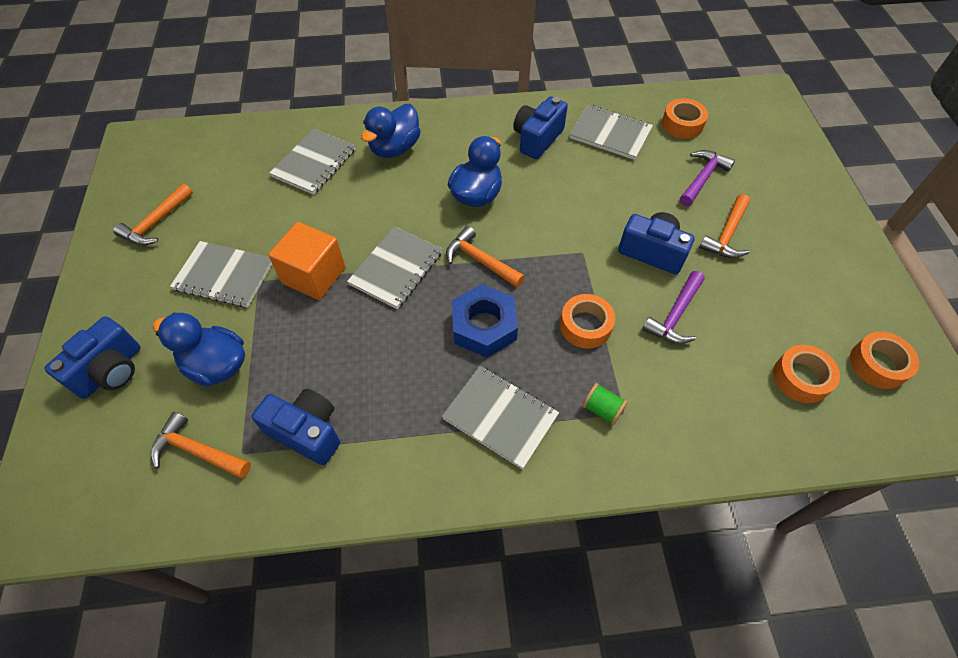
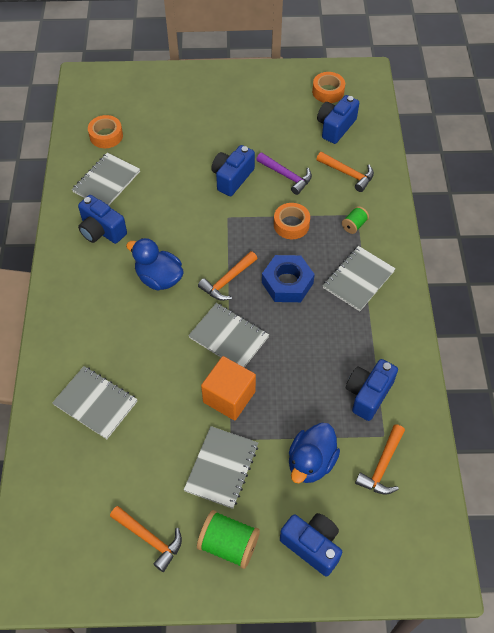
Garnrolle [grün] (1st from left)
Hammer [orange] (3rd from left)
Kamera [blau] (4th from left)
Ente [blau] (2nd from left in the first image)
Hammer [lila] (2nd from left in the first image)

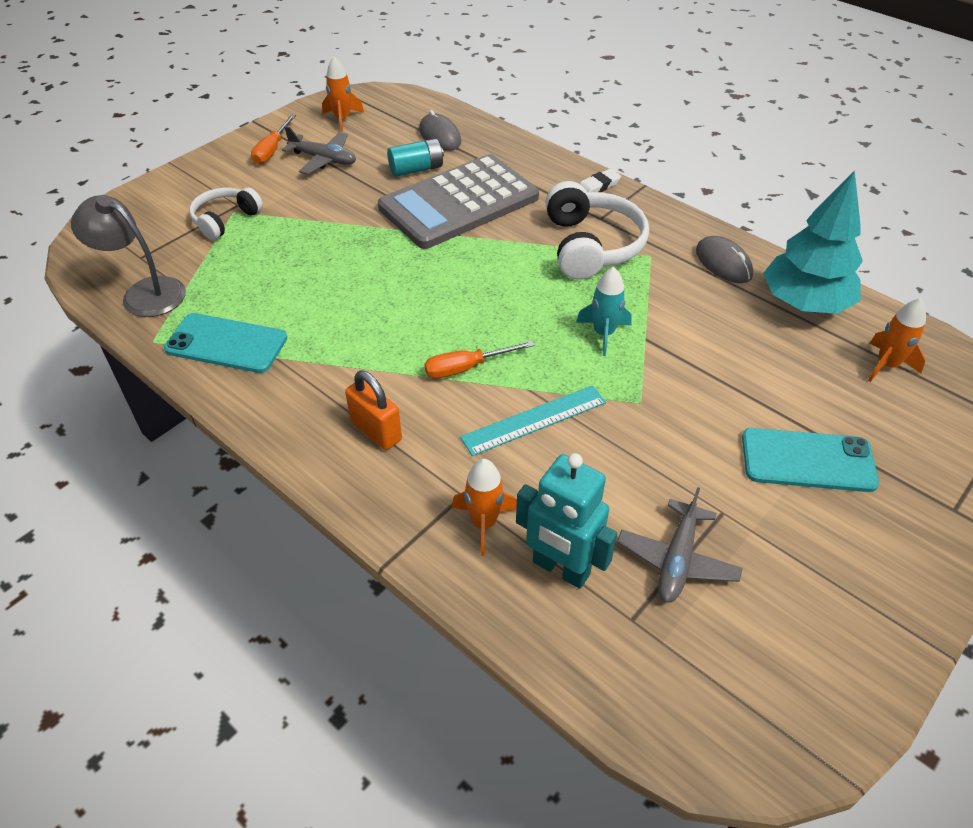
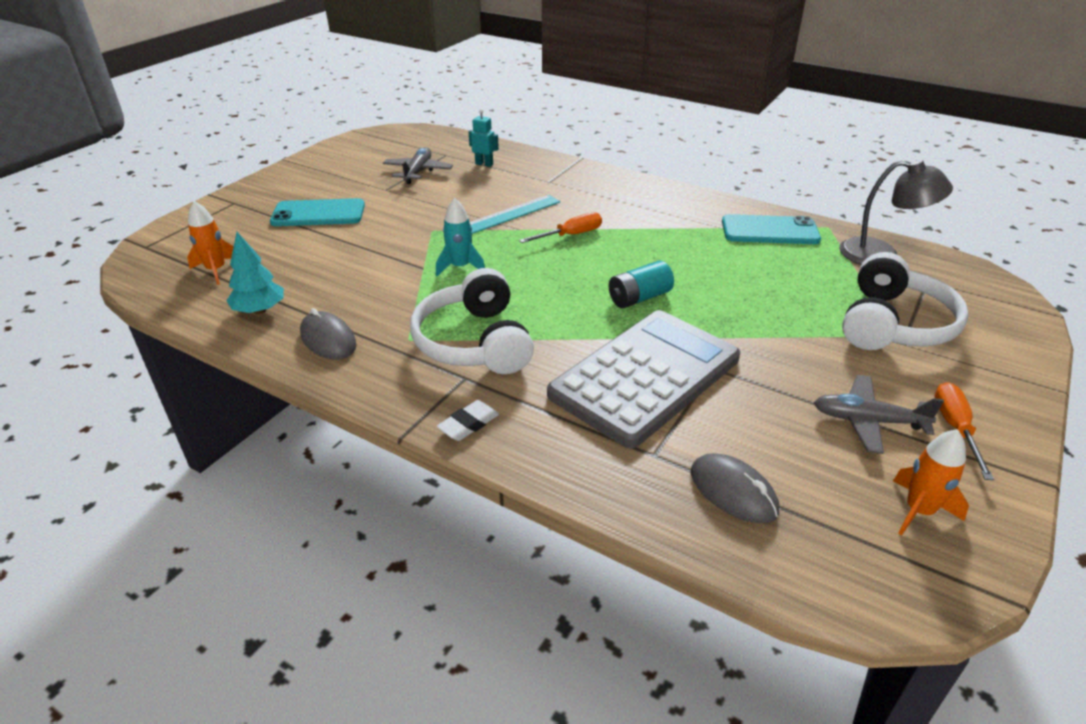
Baum [türkis]
Roboter [türkis]
Batterie [türkis]
Kopfhörer [weiß] (2nd from left)
Vorhängeschloss [orange]
Rakete [orange] (2nd from left in the first image)

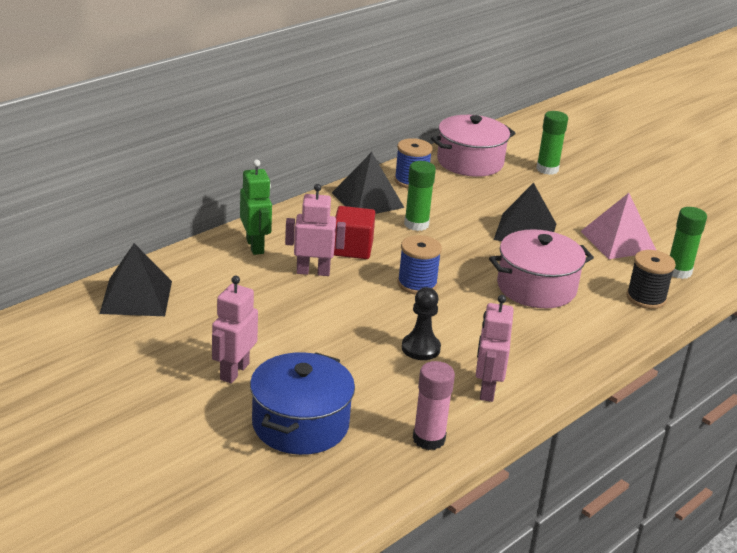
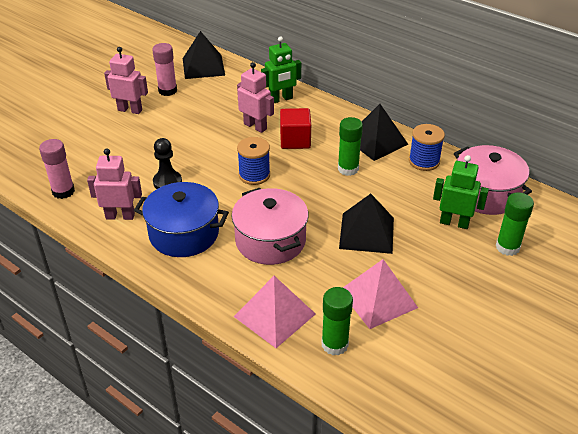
Kochtopf [blau]
Klebestift [rosa] (2nd from left)
Pyramide [rosa] (1st from left)
Roboter [rosa] (3rd from left)
Roboter [grün] (2nd from left)

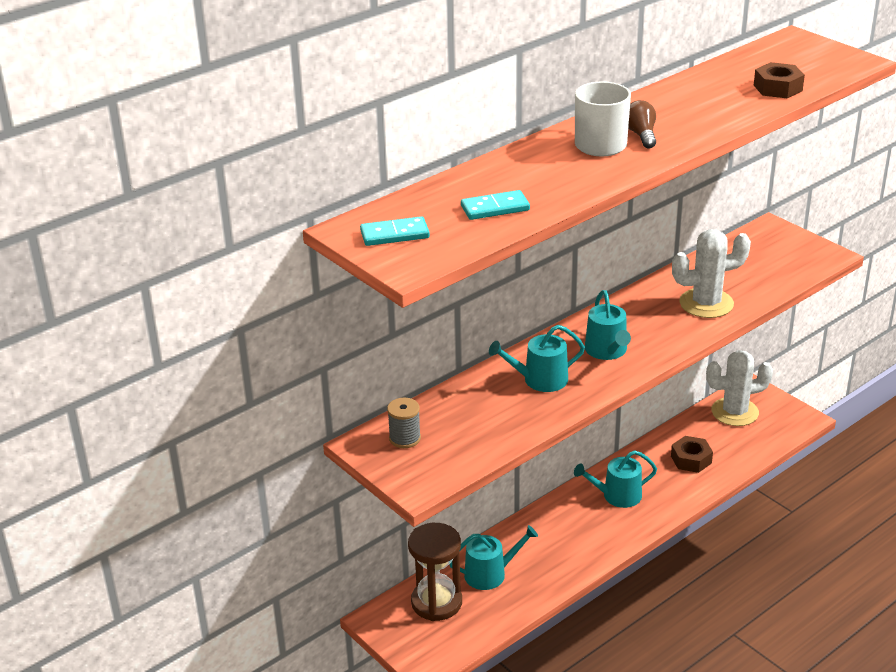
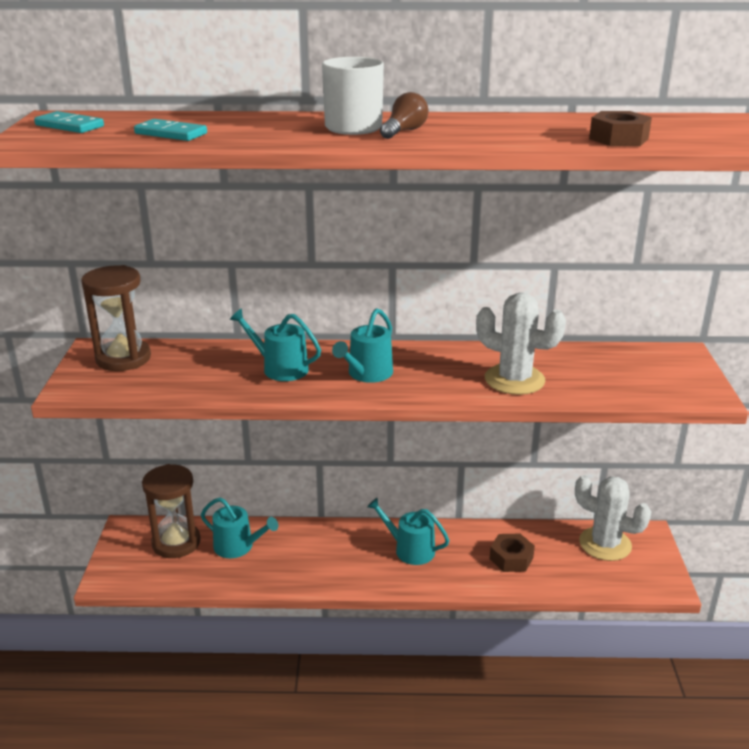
Sanduhr [braun] (1st from left)

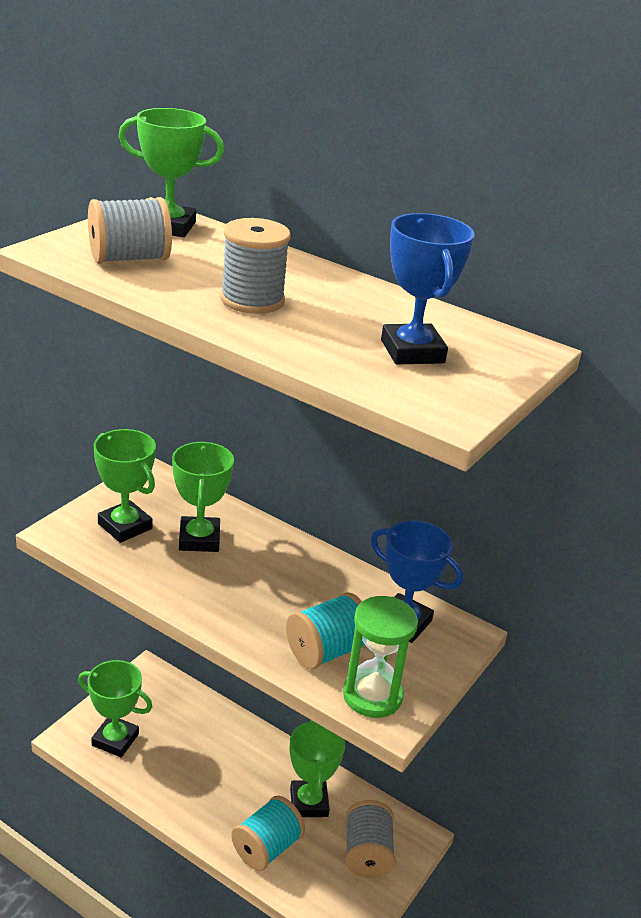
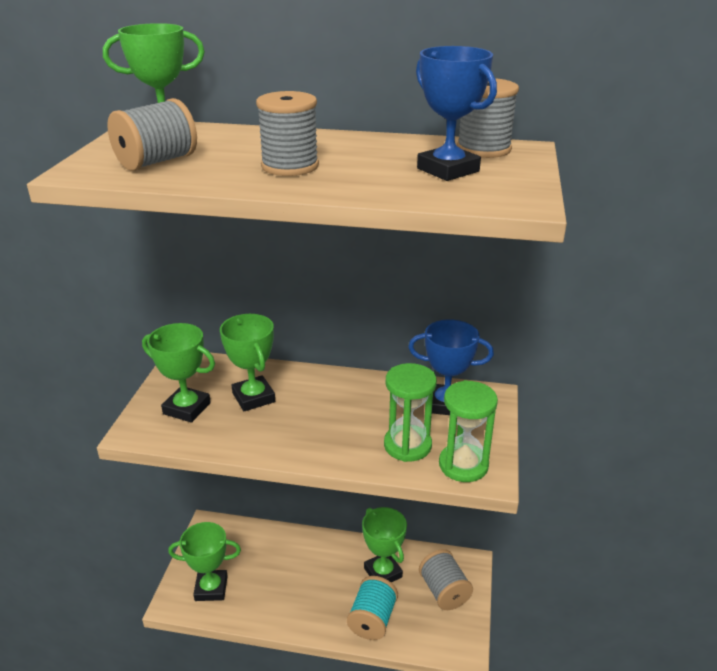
Sanduhr [grün] (1st from left)
Garnrolle [grau] (4th from left)

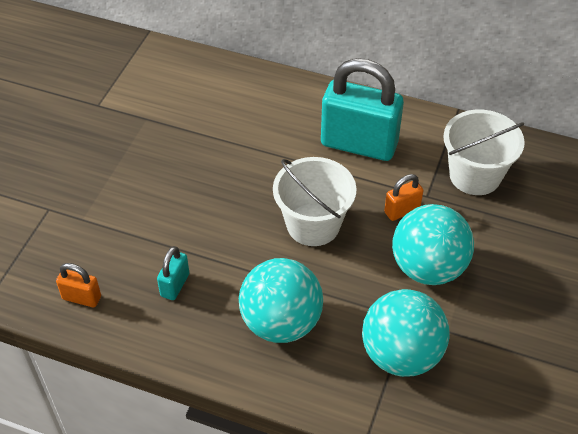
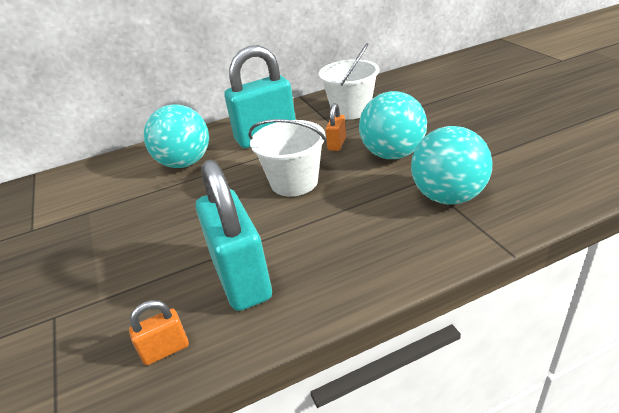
Ball [türkis] (1st from left)
Vorhängeschloss [türkis] (1st from left)

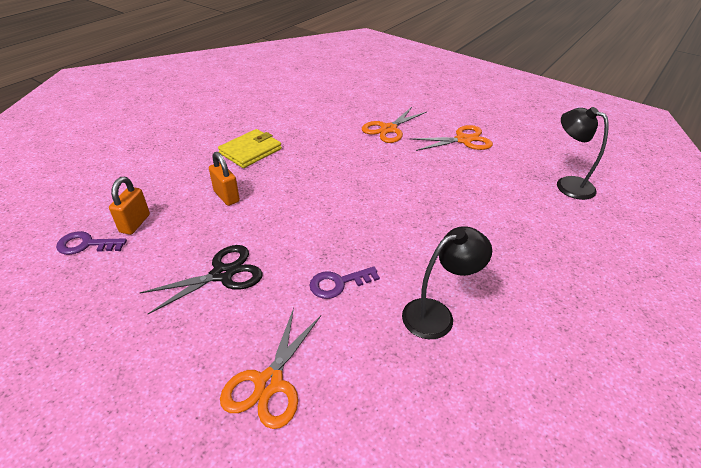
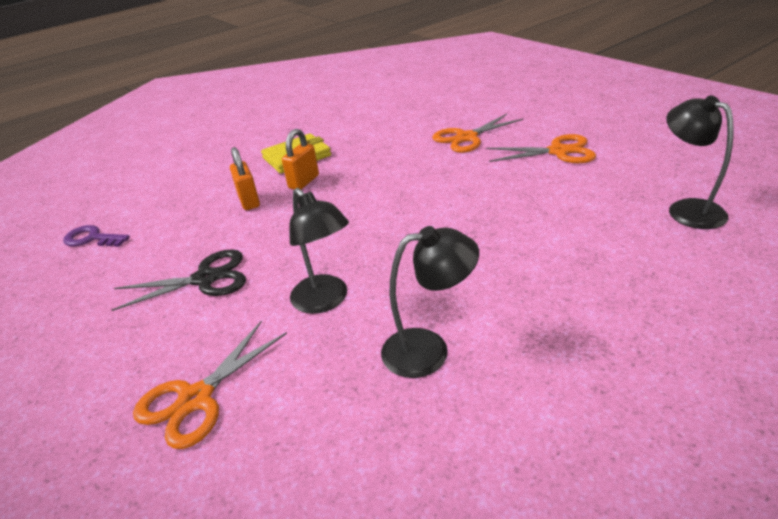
Vorhängeschloss [orange] (2nd from left)
Lampe [schwarz] (1st from left)

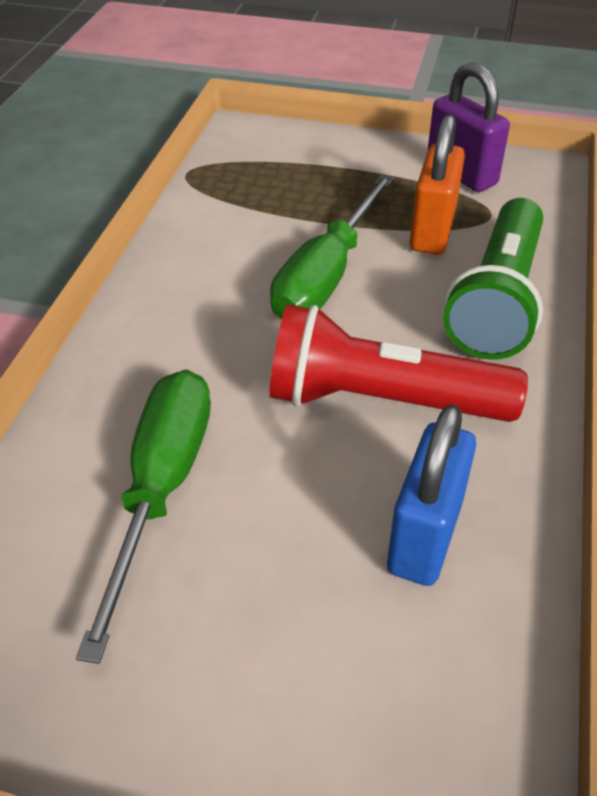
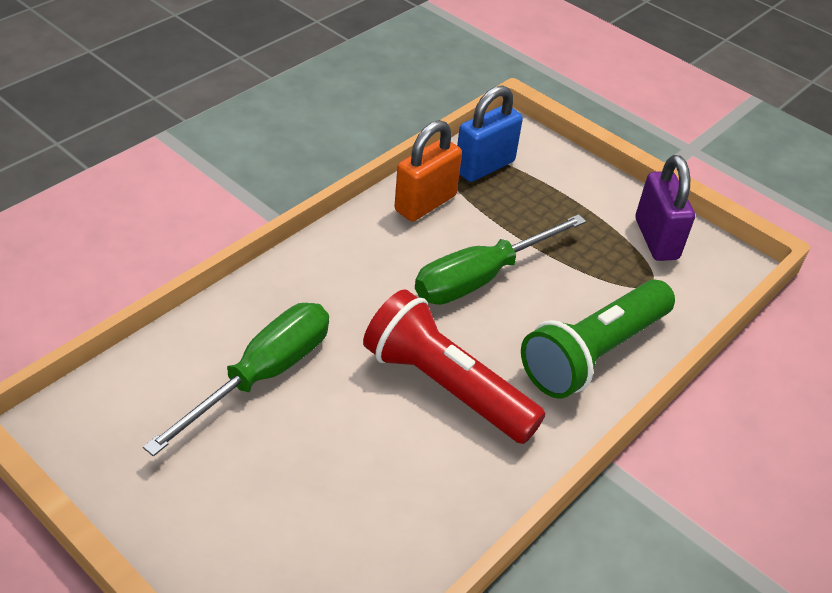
Vorhängeschloss [orange]
Vorhängeschloss [blau]

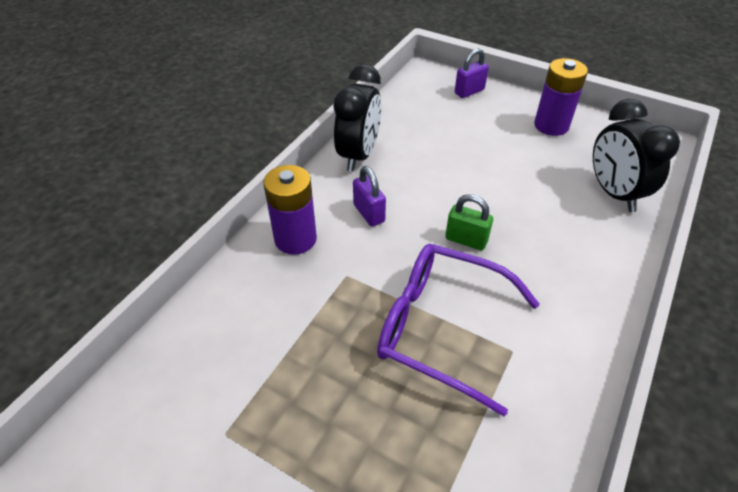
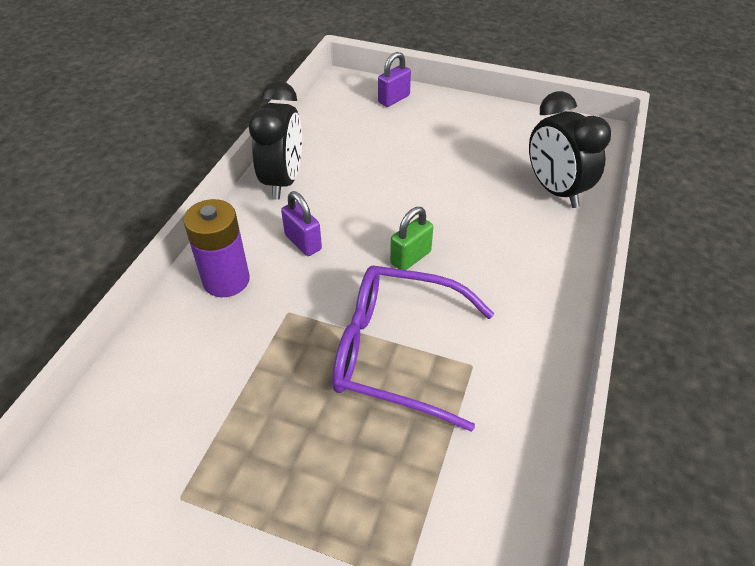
Vorhängeschloss [grün]
Batterie [lila] (2nd from left in the first image)

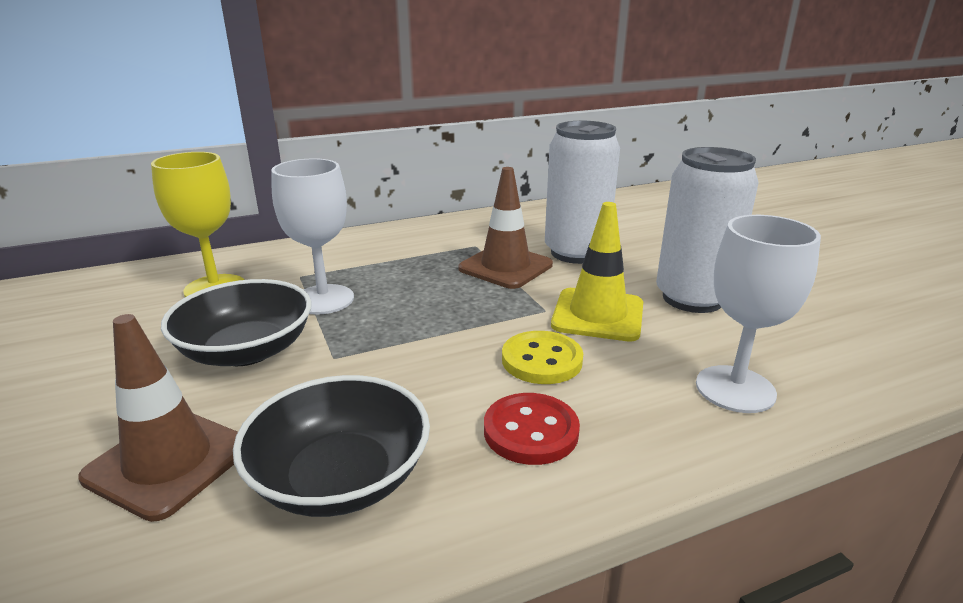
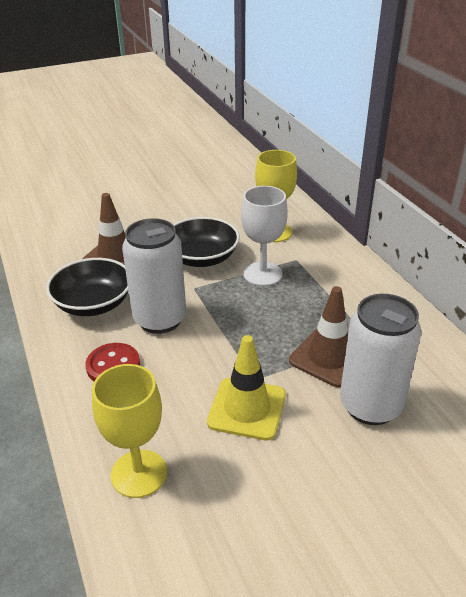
Kelch [gelb] (1st from left)
Dose [weiß] (1st from left)
Knopf [gelb]

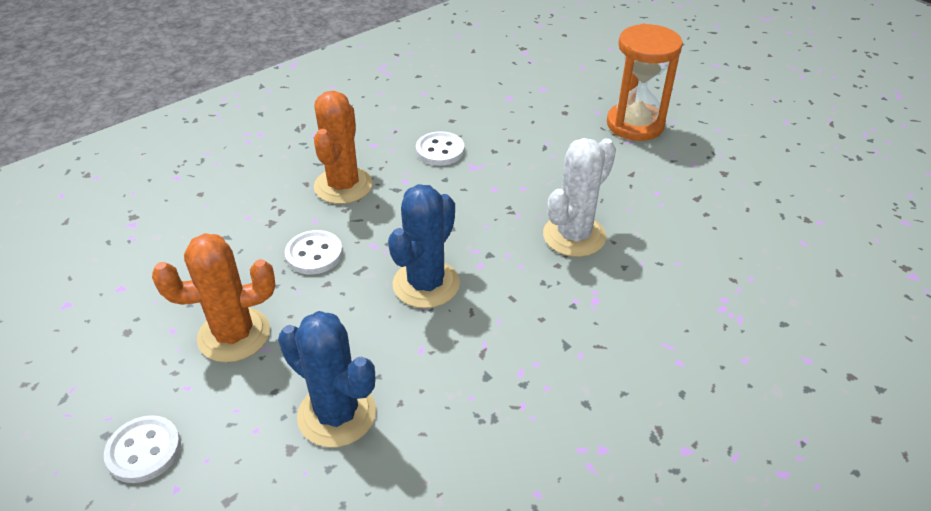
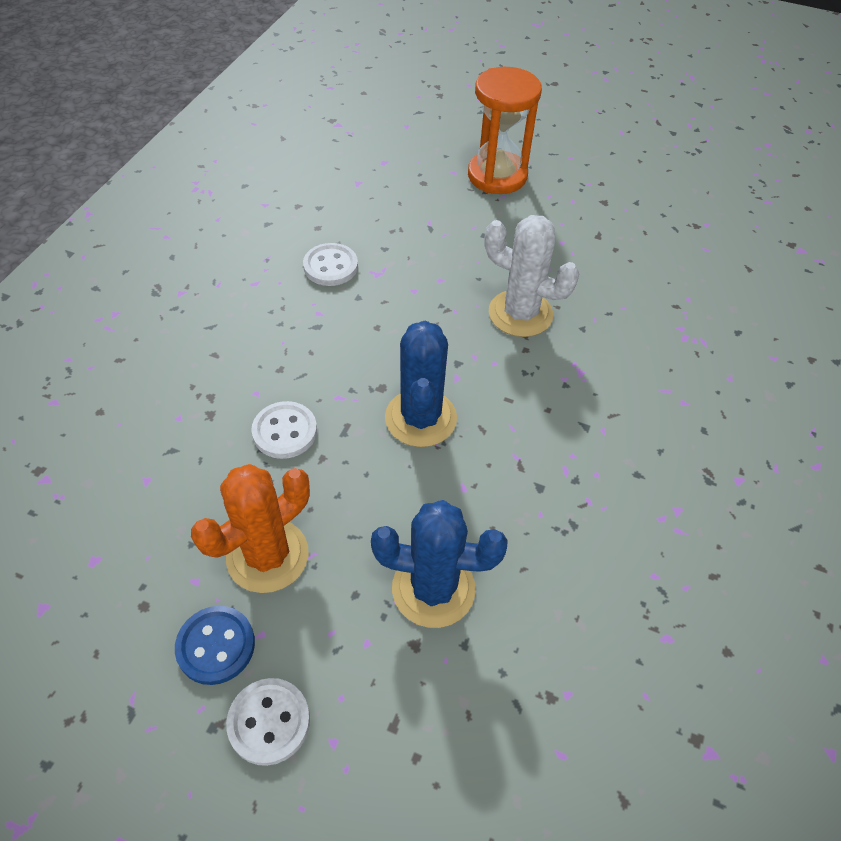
Knopf [blau]
Kaktus [weiß]
Kaktus [orange] (2nd from left in the first image)

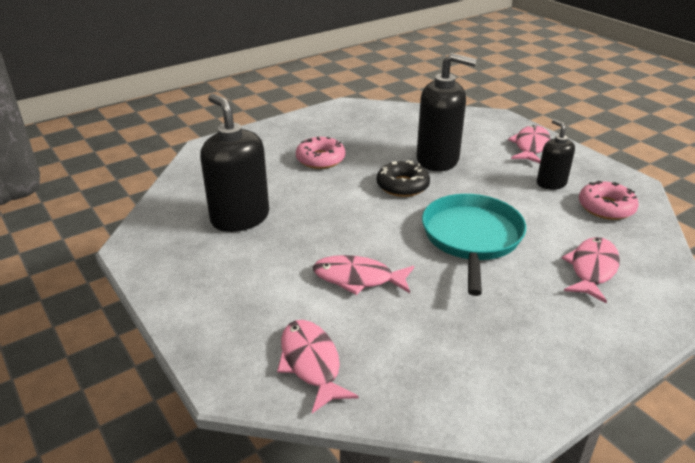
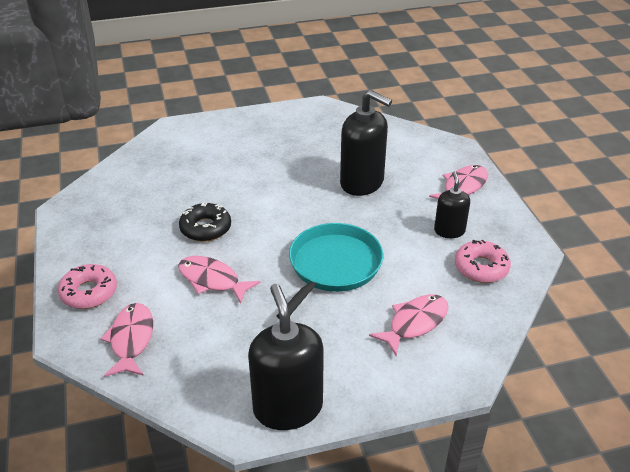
Donut [rosa] (1st from left)
Donut [schwarz]
Seifenspender [schwarz] (1st from left)

